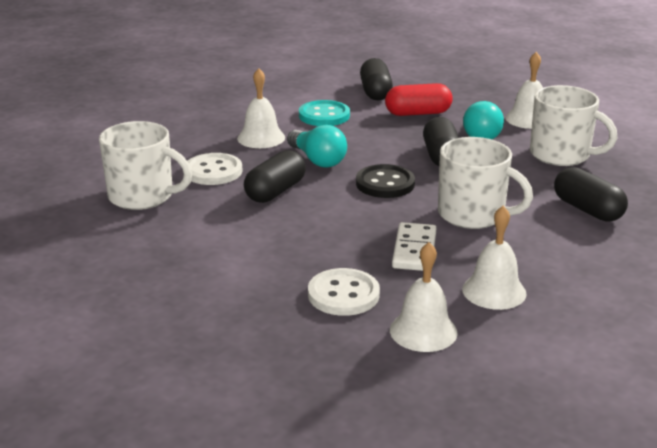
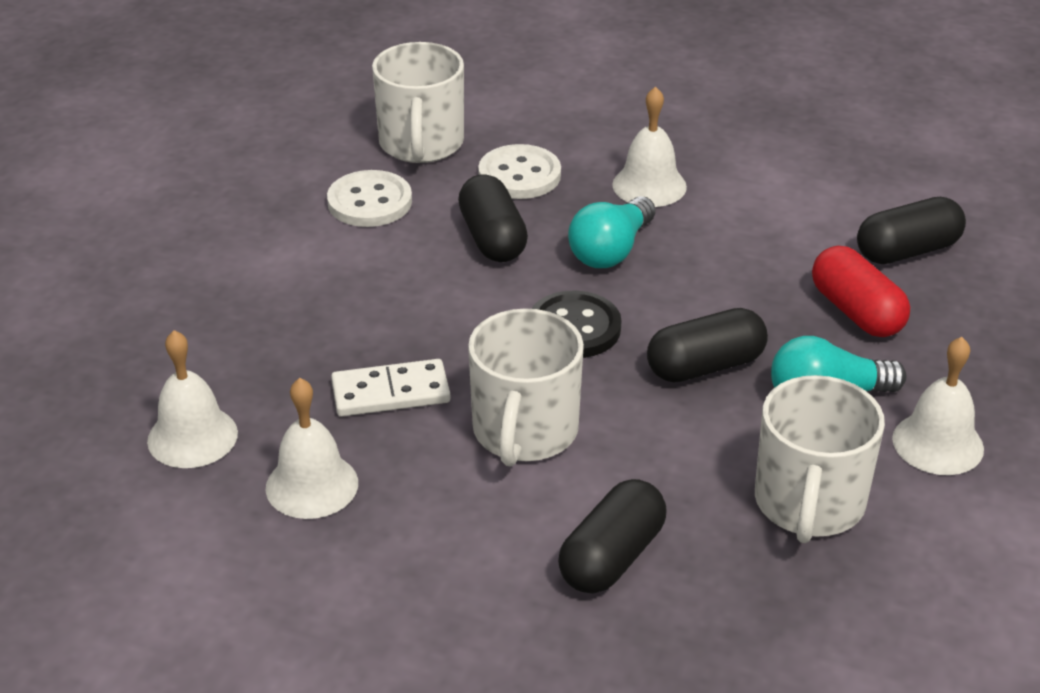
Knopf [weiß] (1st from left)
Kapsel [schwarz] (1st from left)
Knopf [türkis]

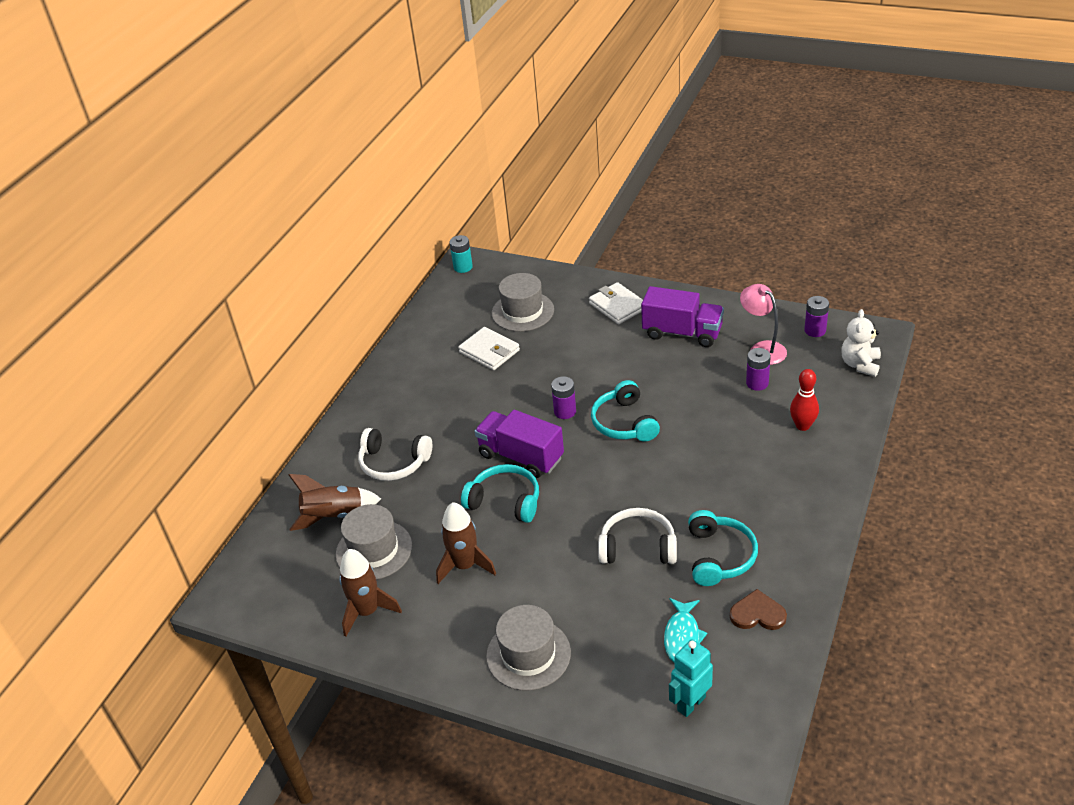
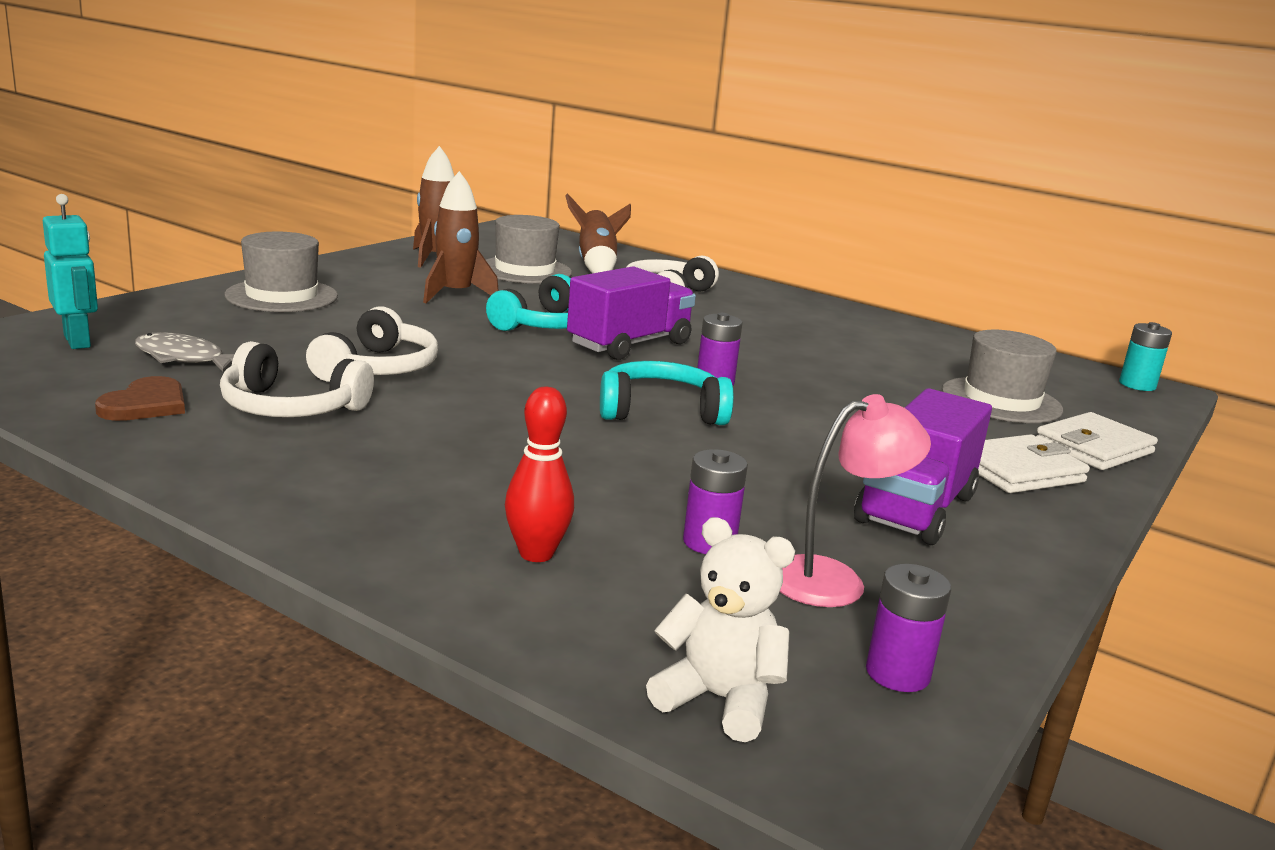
Fisch [grau]
Kopfhörer [weiß] (1st from left)
Geldbörse [weiß] (2nd from left)

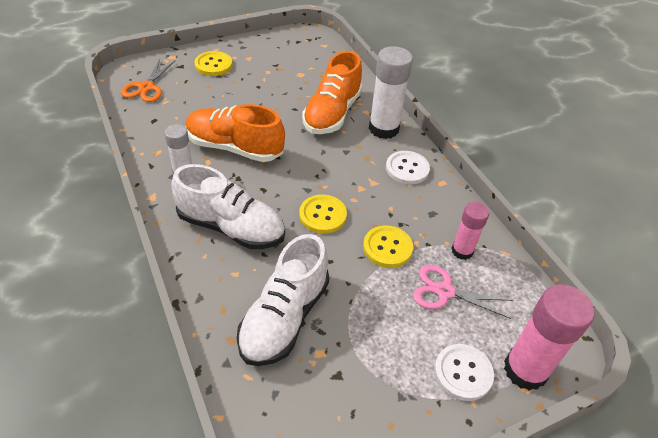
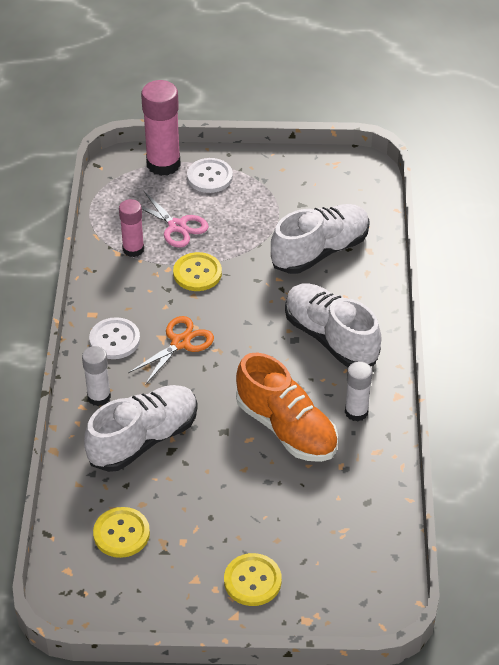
Klebestift [weiß] (1st from left)
Schuh [weiß] (1st from left)
Knopf [gelb] (1st from left)
Schere [orange]

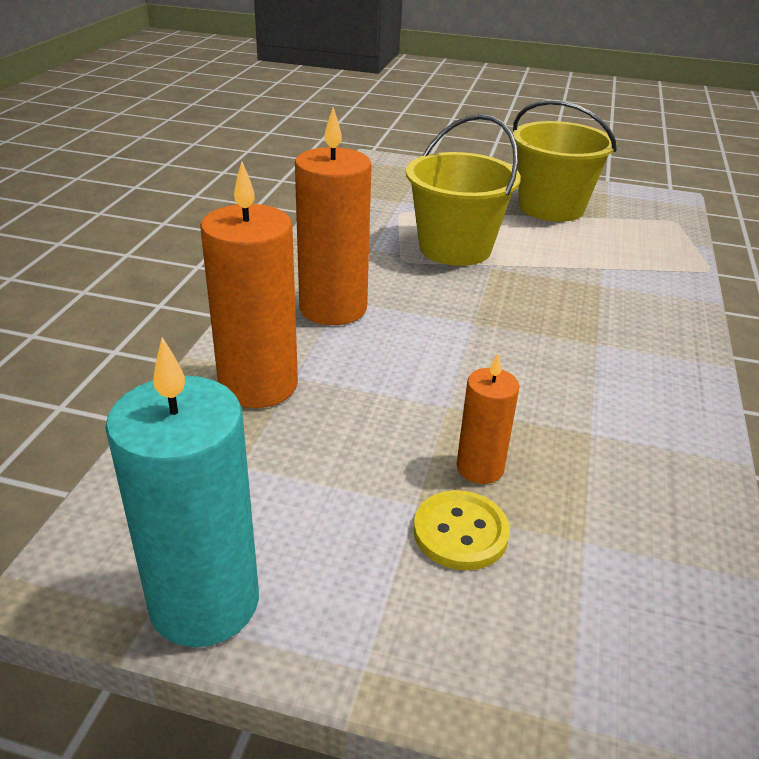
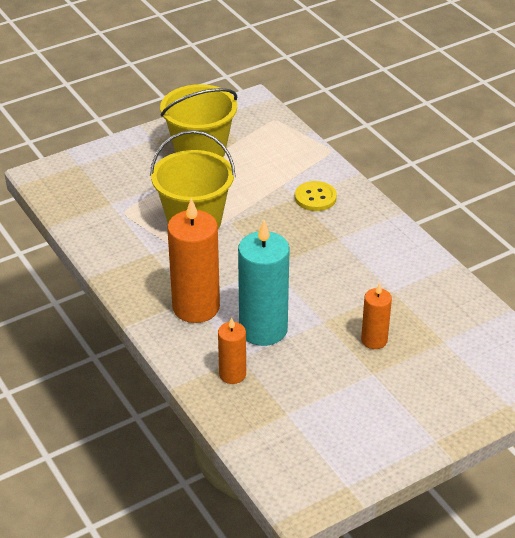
Kerze [orange] (2nd from left)
Kerze [türkis]
Knopf [gelb]

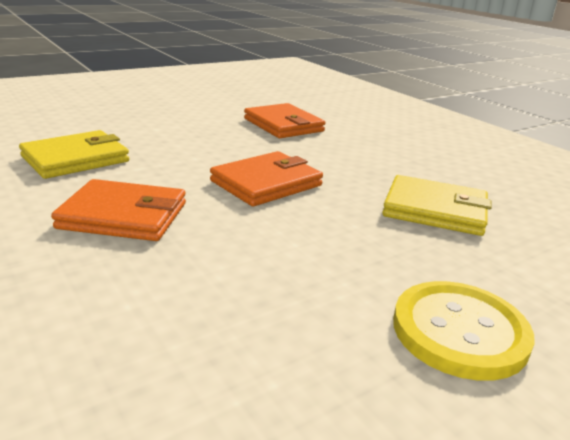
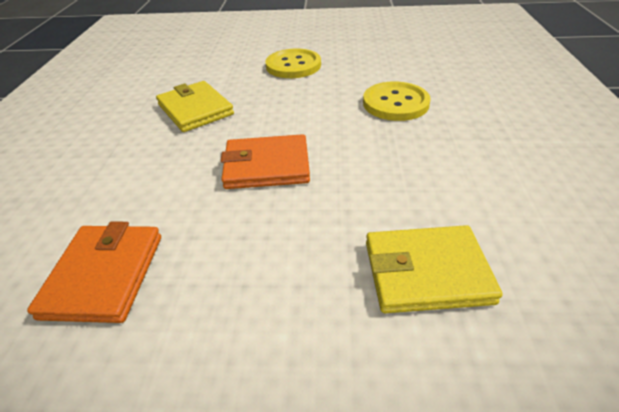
Knopf [gelb] (2nd from left)
Geldbörse [orange] (1st from left in the first image)

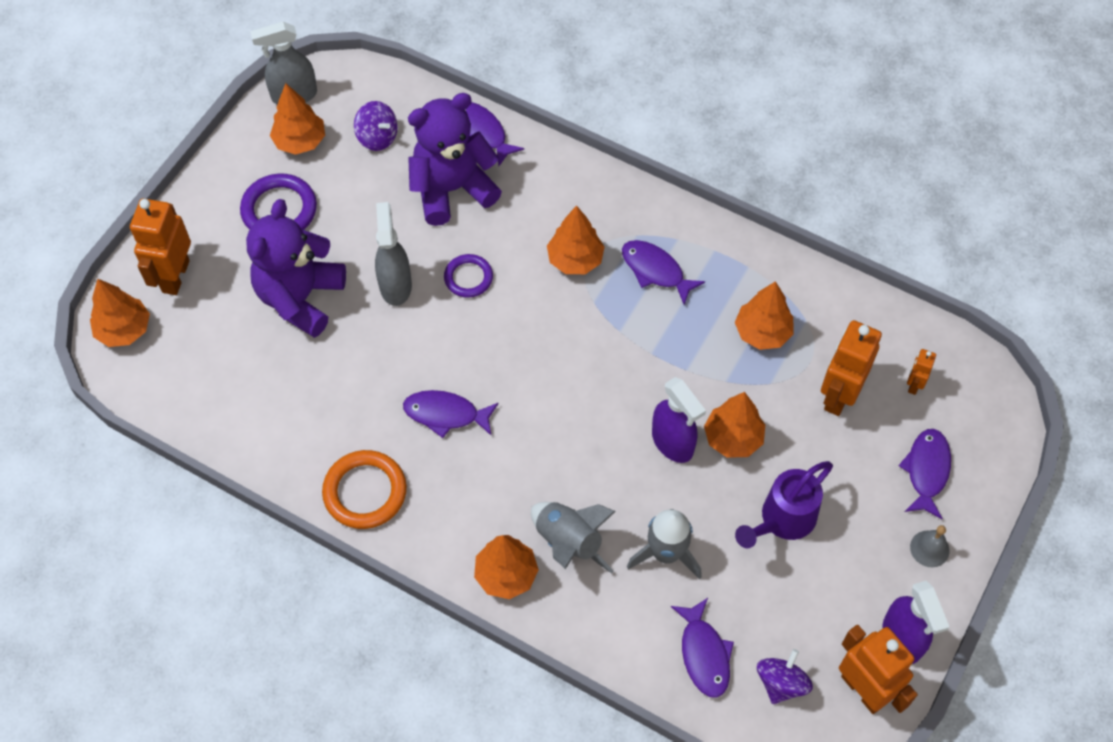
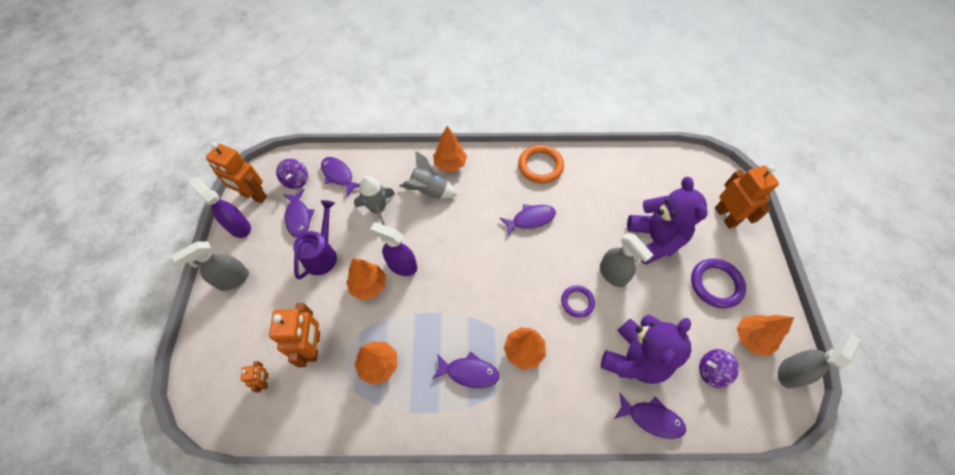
Sprühflasche [grau] (1st from left)
Fisch [lila] (1st from left)
Baum [orange] (1st from left in the first image)

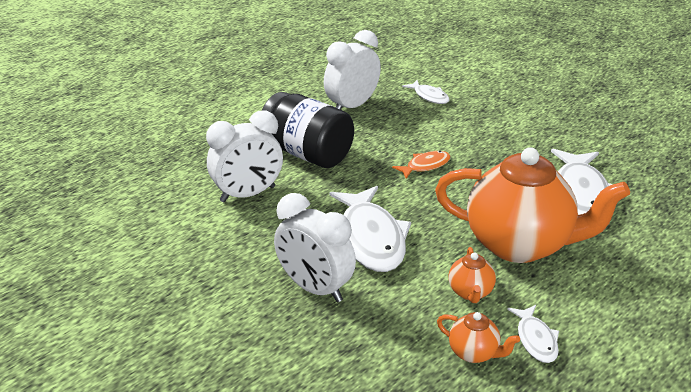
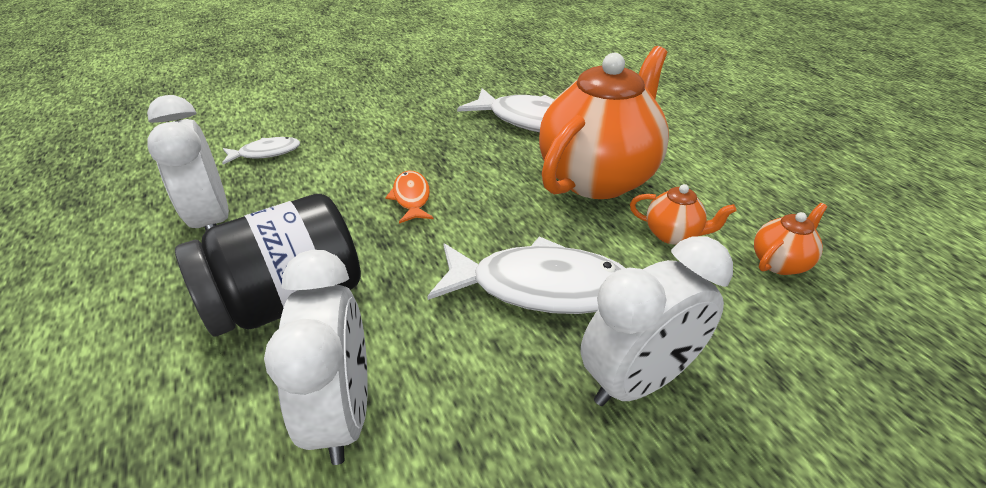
Fisch [weiß] (3rd from left in the first image)

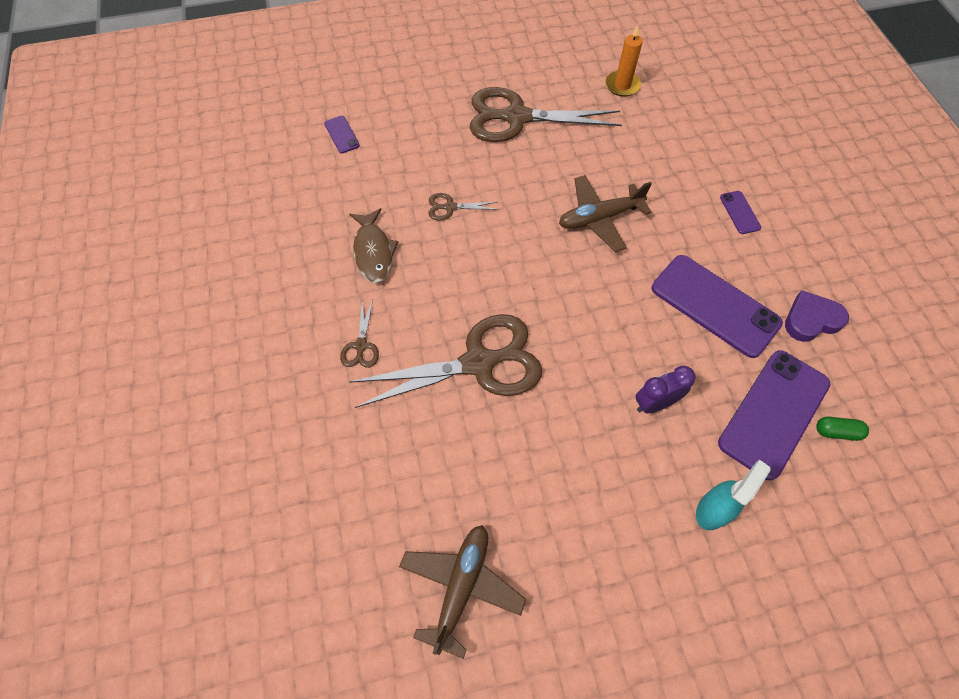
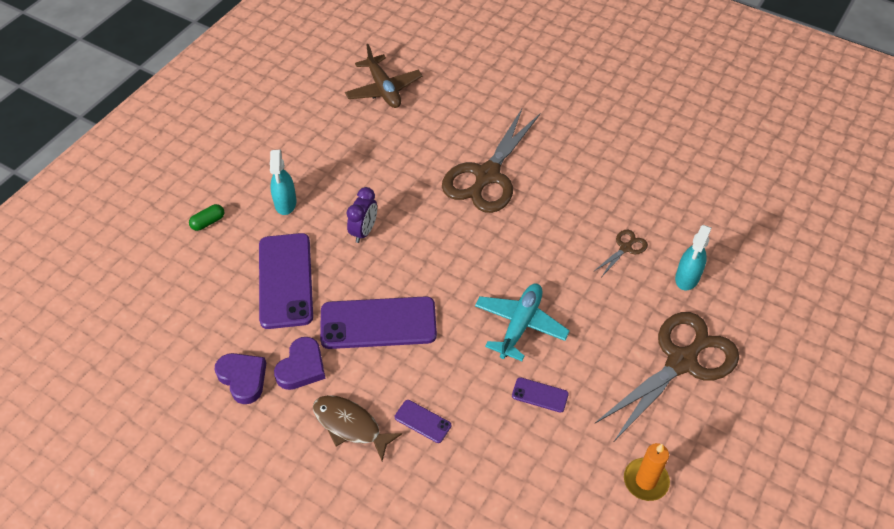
Kapsel [grün]
Herz [lila] (1st from left)
Fisch [braun]
Flugzeug [türkis]
Handy [lila] (4th from left)
Sprühflasche [türkis] (2nd from left)
Schere [braun] (1st from left in the first image)

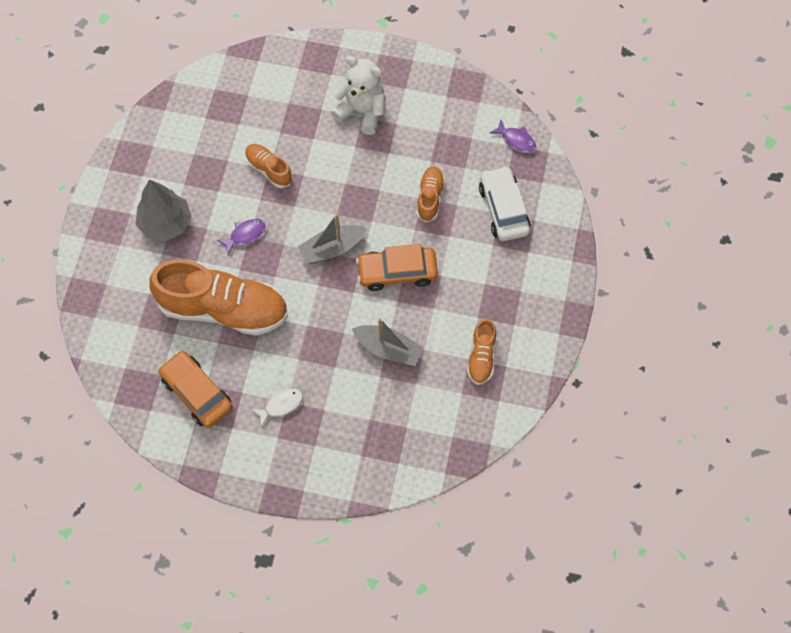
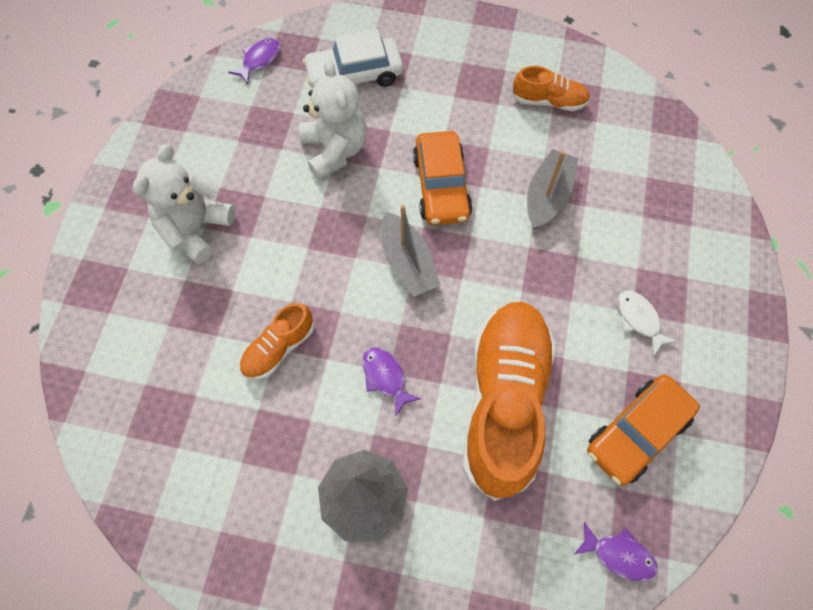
Teddybär [weiß] (2nd from left)
Fisch [lila] (3rd from left)

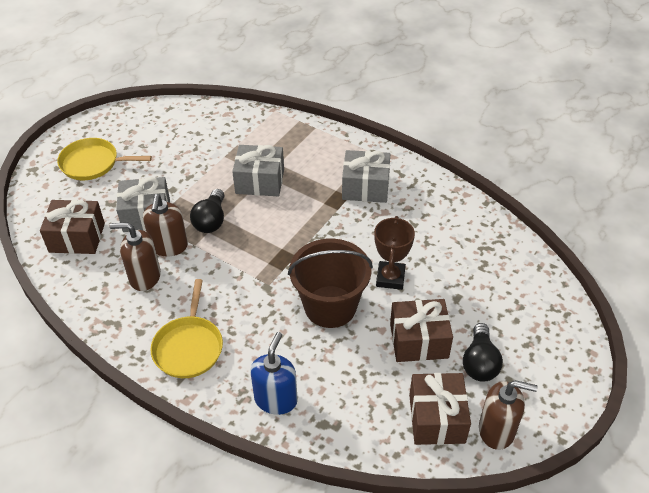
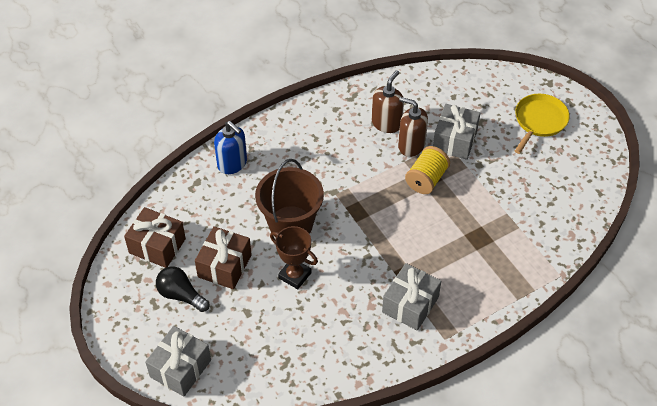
Geschenk [grau] (1st from left)
Garnrolle [gelb]
Geschenk [braun] (1st from left in the first image)
Pfanne [gelb] (2nd from left in the first image)
Seifenspender [braun] (3rd from left in the first image)

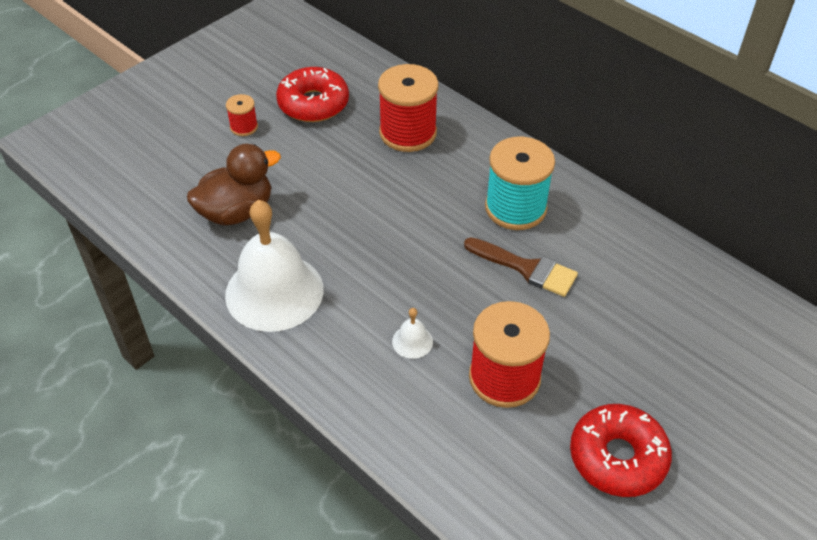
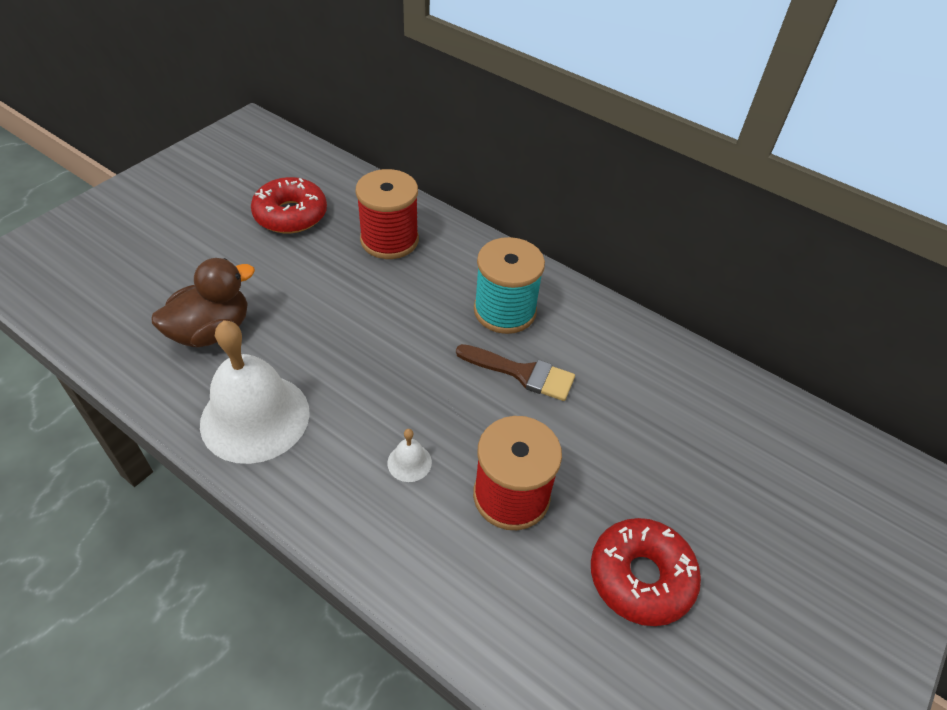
Garnrolle [rot] (1st from left in the first image)

